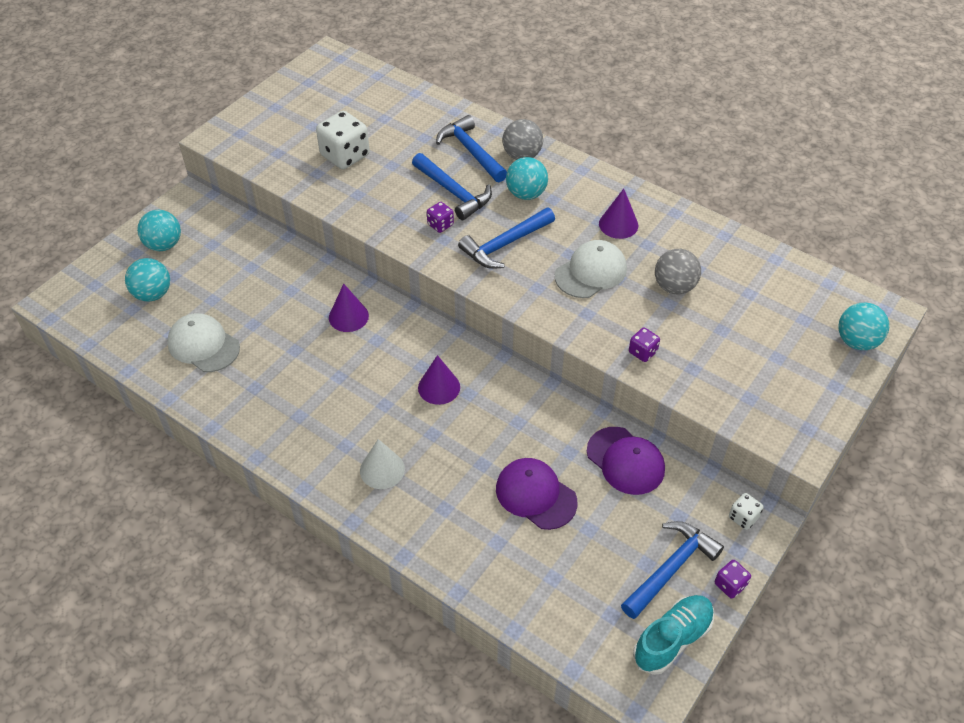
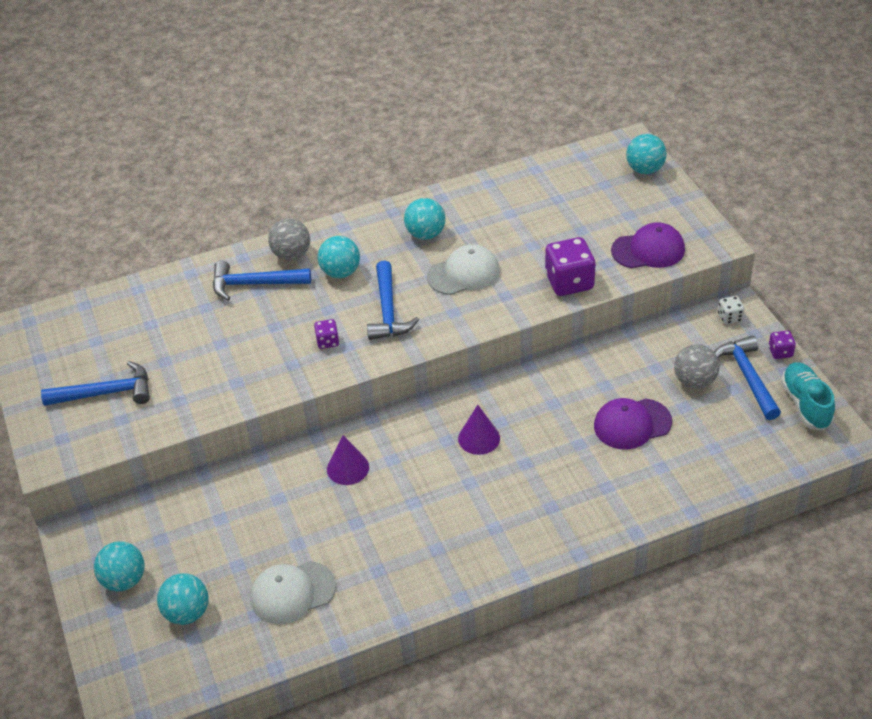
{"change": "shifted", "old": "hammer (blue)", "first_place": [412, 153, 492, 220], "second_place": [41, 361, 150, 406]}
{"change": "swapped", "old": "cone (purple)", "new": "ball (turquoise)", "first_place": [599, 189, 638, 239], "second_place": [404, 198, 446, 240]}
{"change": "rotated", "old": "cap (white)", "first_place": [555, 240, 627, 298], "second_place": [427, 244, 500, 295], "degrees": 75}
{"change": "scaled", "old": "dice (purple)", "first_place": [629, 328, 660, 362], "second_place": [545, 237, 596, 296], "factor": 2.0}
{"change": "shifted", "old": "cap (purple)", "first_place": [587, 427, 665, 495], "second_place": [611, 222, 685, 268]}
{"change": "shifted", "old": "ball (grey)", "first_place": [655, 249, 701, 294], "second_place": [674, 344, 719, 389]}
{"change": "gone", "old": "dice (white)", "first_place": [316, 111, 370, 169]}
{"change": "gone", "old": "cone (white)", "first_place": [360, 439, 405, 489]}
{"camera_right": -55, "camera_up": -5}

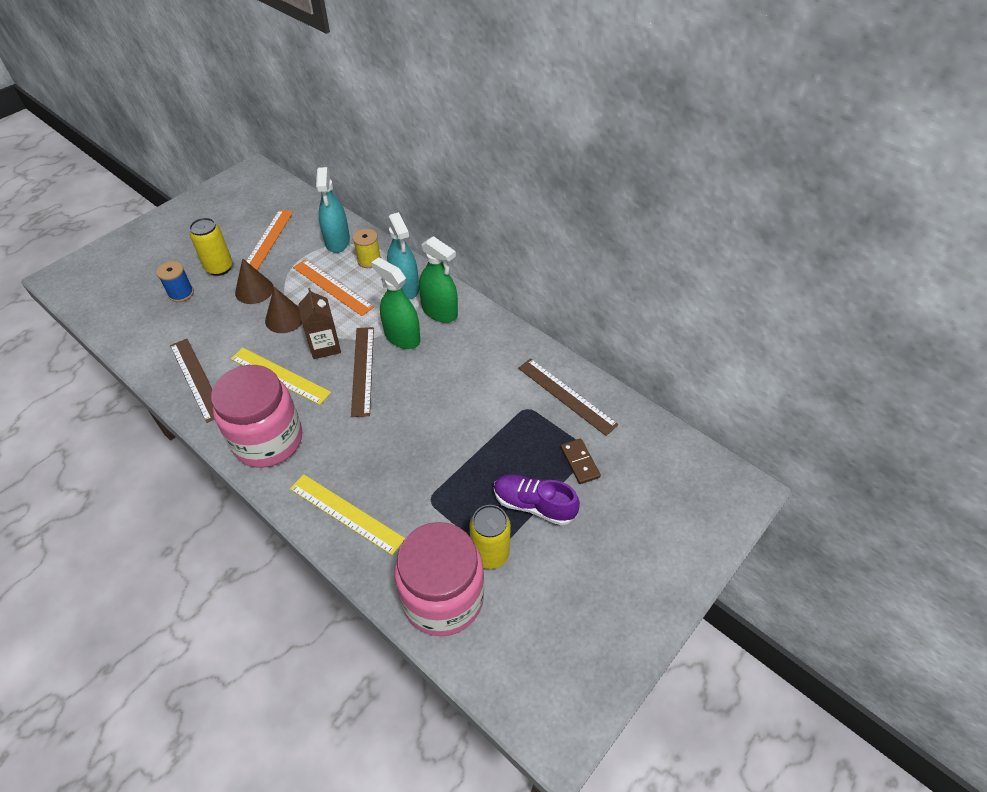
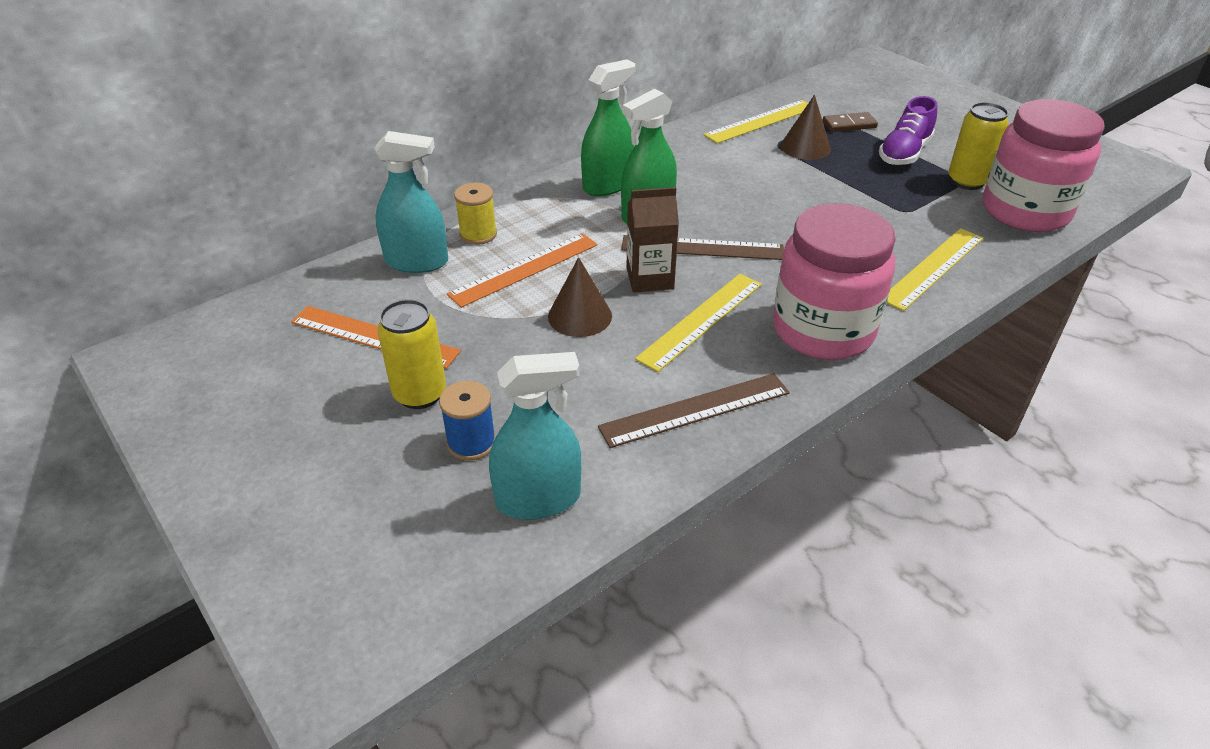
{"change": "shifted", "old": "spray bottle (turquoise)", "first_place": [387, 212, 419, 300], "second_place": [489, 352, 581, 520]}
{"change": "repainted", "old": "ruler (brown)", "new": "ruler (yellow)", "first_place": [518, 358, 618, 436], "second_place": [704, 100, 808, 143]}
{"change": "shifted", "old": "cone (brown)", "first_place": [235, 258, 274, 304], "second_place": [780, 95, 831, 160]}
{"camera_right": -80, "camera_up": -10}

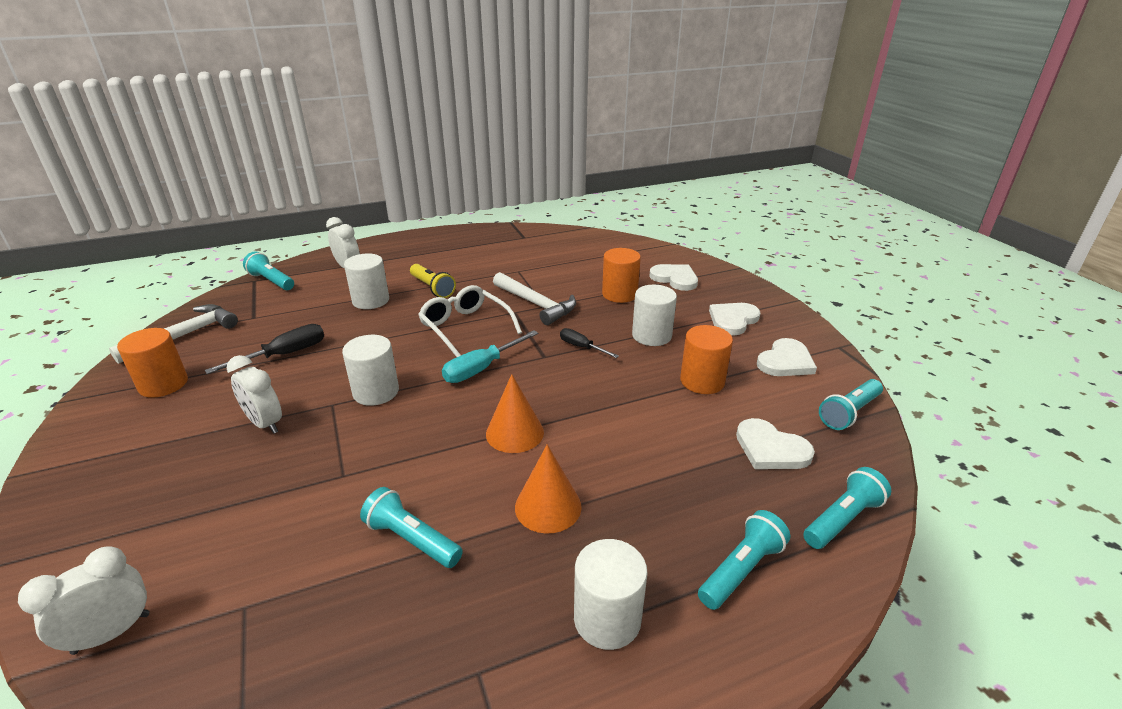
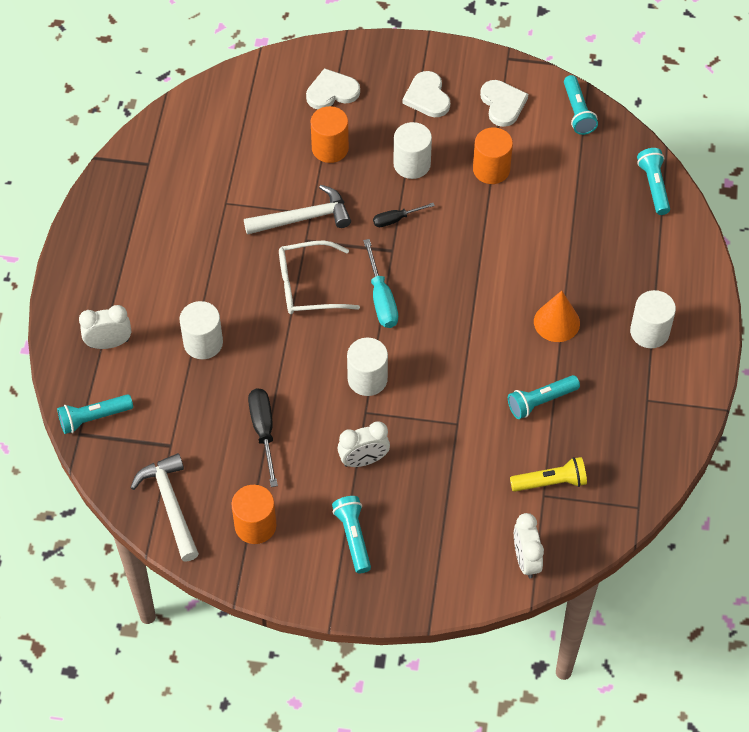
{"change": "shifted", "old": "flashlight (turquoise)", "first_place": [698, 510, 790, 610], "second_place": [332, 496, 371, 573]}
{"change": "shifted", "old": "flashlight (yellow)", "first_place": [410, 264, 456, 298], "second_place": [510, 457, 587, 492]}
{"change": "gone", "old": "cone (orange)", "first_place": [486, 374, 544, 453]}
{"change": "gone", "old": "heart (white)", "first_place": [736, 418, 815, 469]}
{"camera_right": -60, "camera_up": 25}

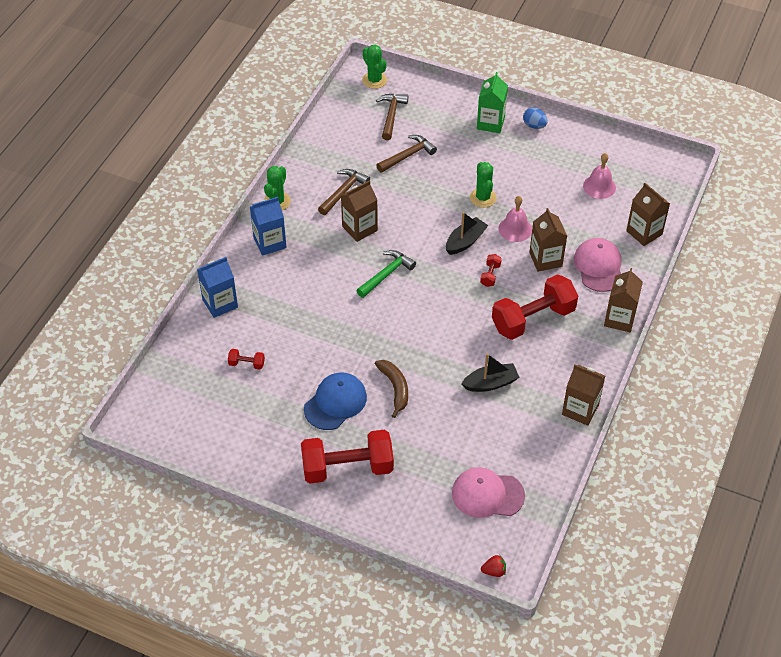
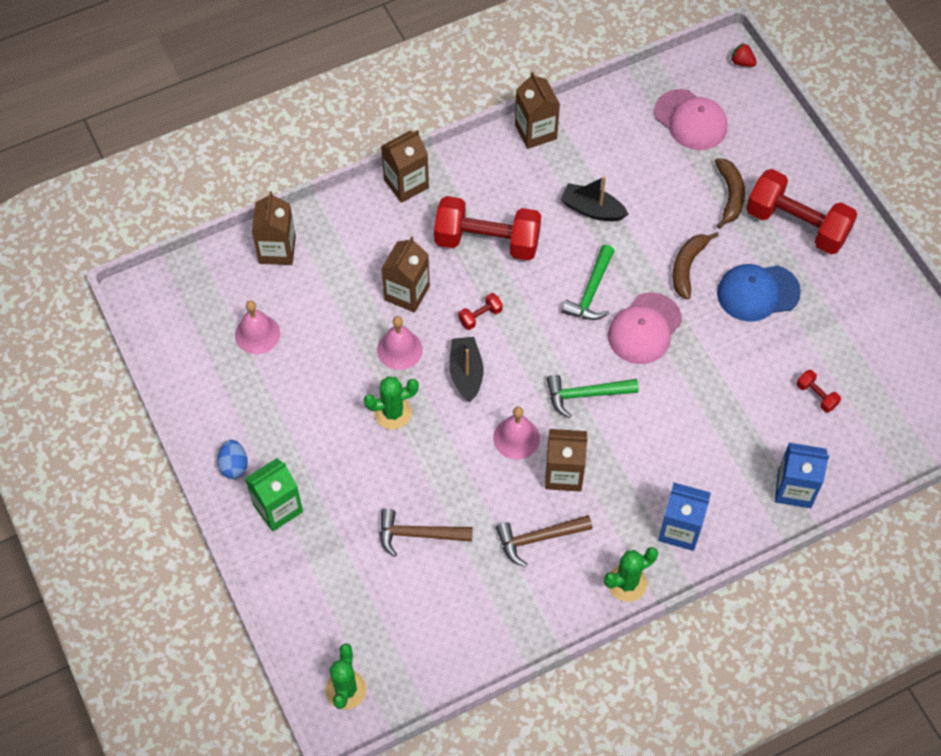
{"change": "rotated", "old": "cactus (green)", "first_place": [470, 162, 497, 208], "second_place": [364, 376, 419, 429], "degrees": 45}
{"change": "rotated", "old": "boat (black)", "first_place": [446, 212, 489, 255], "second_place": [449, 337, 484, 402], "degrees": 90}
{"change": "new", "new": "bell (pink)", "second_place": [493, 407, 540, 460]}
{"change": "new", "new": "hammer (green)", "second_place": [562, 245, 614, 320]}
{"change": "shifted", "old": "cap (pink)", "first_place": [574, 238, 621, 292], "second_place": [608, 292, 682, 364]}
{"change": "new", "new": "banana (brown)", "second_place": [715, 158, 745, 229]}
{"change": "gone", "old": "hammer (brown)", "first_place": [376, 94, 408, 140]}
{"camera_right": -140, "camera_up": 10}

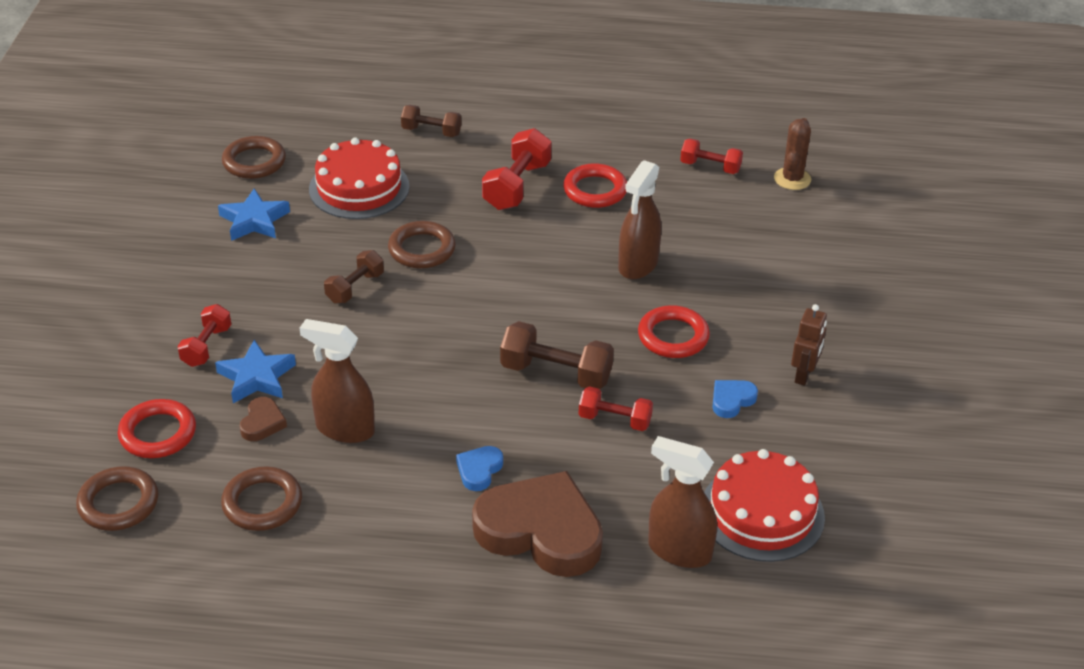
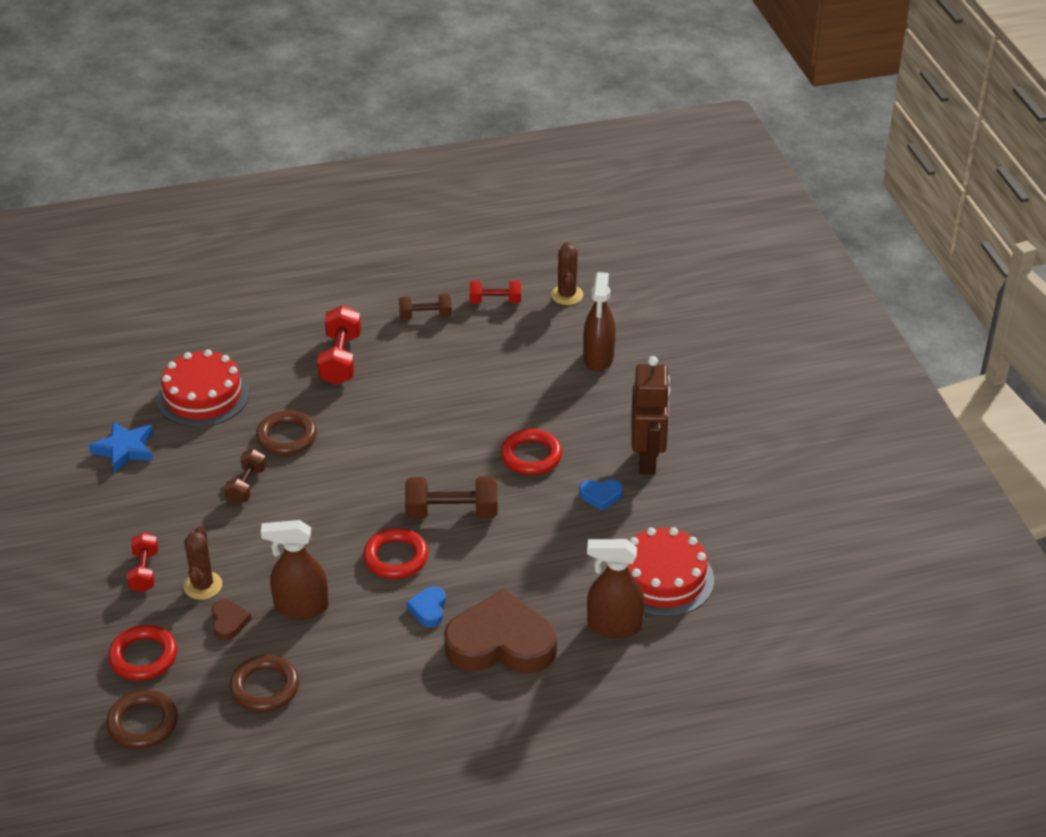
{"change": "swapped", "old": "star (blue)", "new": "cactus (brown)", "first_place": [215, 340, 296, 403], "second_place": [184, 526, 222, 600]}
{"change": "shifted", "old": "ring (red)", "first_place": [563, 163, 627, 208], "second_place": [363, 528, 428, 579]}
{"change": "shifted", "old": "dumbbell (brown)", "first_place": [401, 105, 461, 137], "second_place": [399, 294, 452, 320]}
{"change": "rotated", "old": "heart (blue)", "first_place": [712, 380, 758, 418], "second_place": [579, 479, 623, 511], "degrees": -120}
{"change": "shifted", "old": "spray bottle (brown)", "first_place": [618, 160, 662, 279], "second_place": [583, 272, 616, 372]}
{"change": "scaled", "old": "robot (brown)", "first_place": [791, 304, 827, 386], "second_place": [631, 356, 670, 474], "factor": 1.73}
{"change": "gone", "old": "ring (brown)", "first_place": [222, 136, 286, 179]}
{"change": "gone", "old": "dumbbell (red)", "first_place": [579, 386, 653, 431]}
{"camera_right": -20, "camera_up": 0}

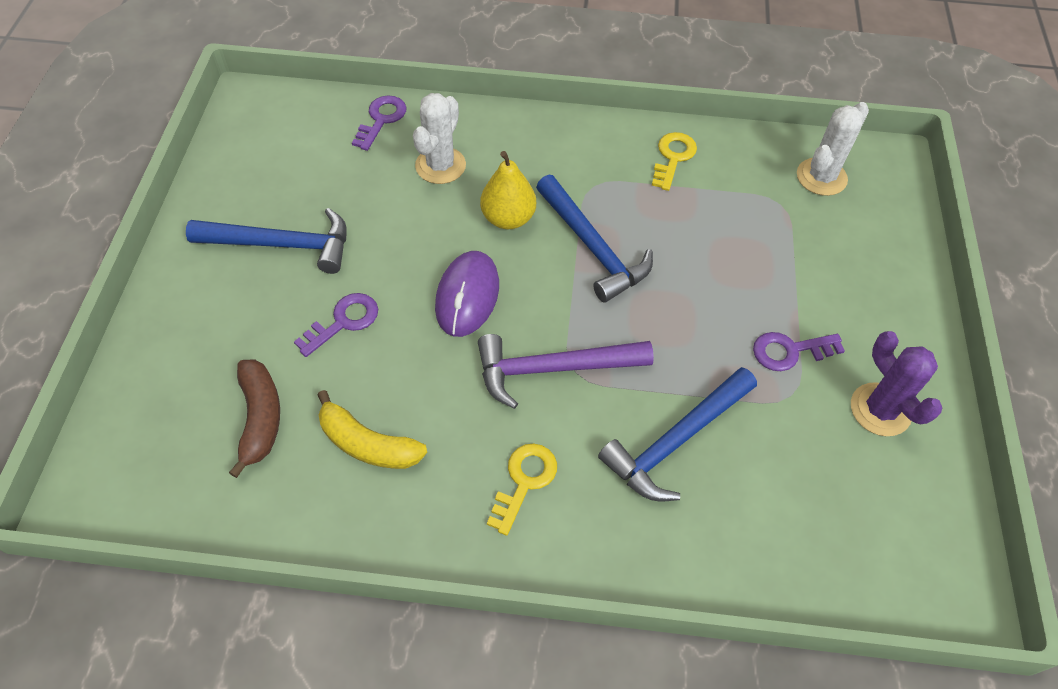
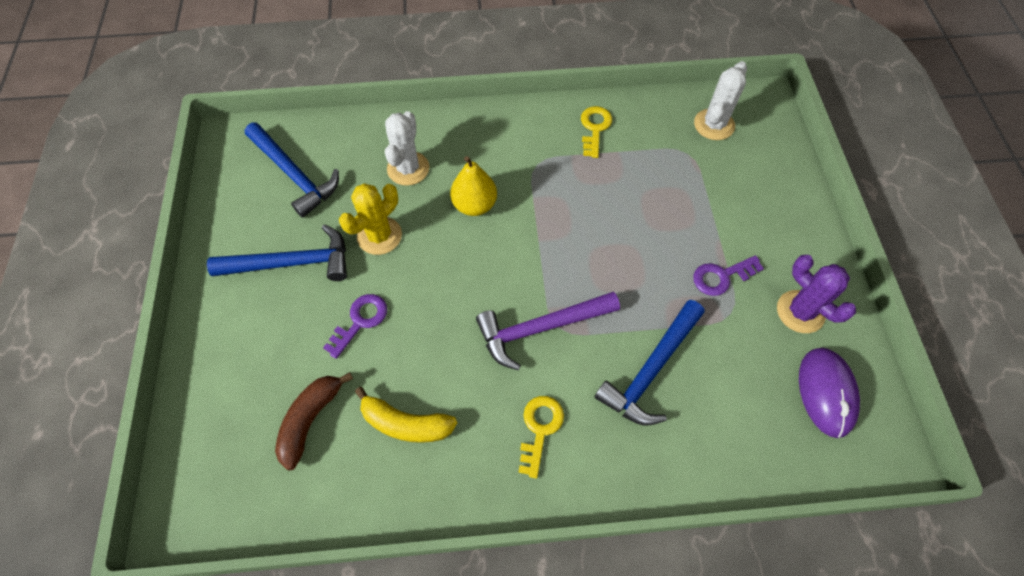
{"change": "shifted", "old": "hammer (blue)", "first_place": [536, 175, 653, 303], "second_place": [244, 122, 339, 218]}
{"change": "rotated", "old": "banana (brown)", "first_place": [229, 359, 280, 478], "second_place": [275, 372, 353, 471], "degrees": -135}
{"change": "new", "new": "cactus (yellow)", "second_place": [339, 183, 402, 255]}
{"change": "shifted", "old": "mouse (purple)", "first_place": [435, 251, 499, 337], "second_place": [799, 348, 860, 438]}
{"change": "gone", "old": "key (purple)", "first_place": [352, 95, 406, 151]}
{"camera_right": -10, "camera_up": 5}

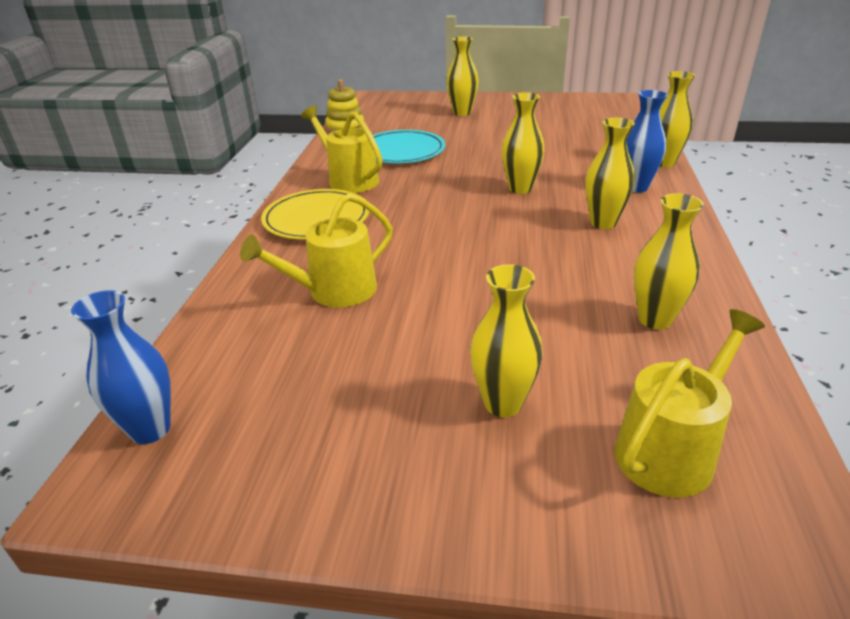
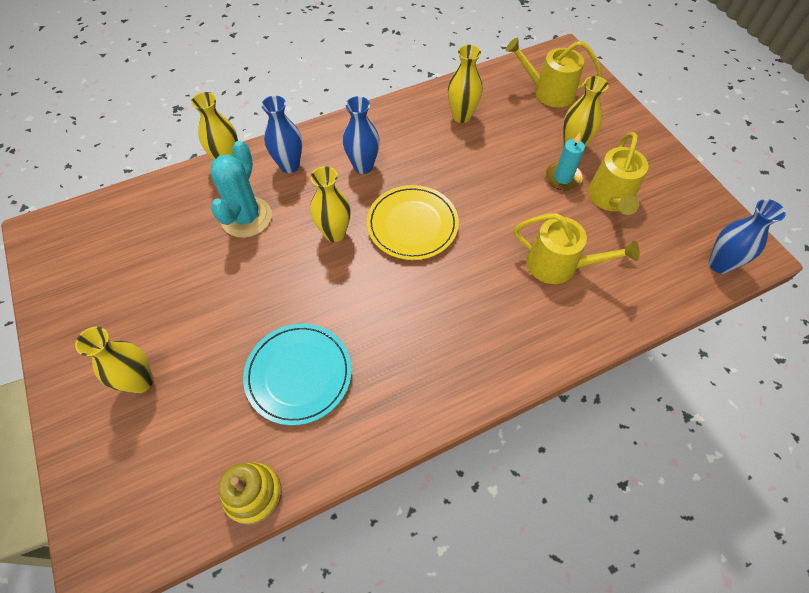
{"change": "new", "new": "cactus (turquoise)", "second_place": [211, 141, 272, 238]}
{"change": "repainted", "old": "vase (yellow)", "new": "vase (blue)", "first_place": [585, 118, 635, 229], "second_place": [343, 96, 380, 174]}
{"change": "shifted", "old": "plate (yellow)", "first_place": [261, 189, 370, 240], "second_place": [367, 185, 459, 260]}
{"change": "new", "new": "candle (turquoise)", "second_place": [545, 133, 585, 190]}
{"change": "shifted", "old": "watering can (yellow)", "first_place": [301, 106, 382, 193], "second_place": [588, 132, 648, 215]}
{"camera_right": -125, "camera_up": 25}

